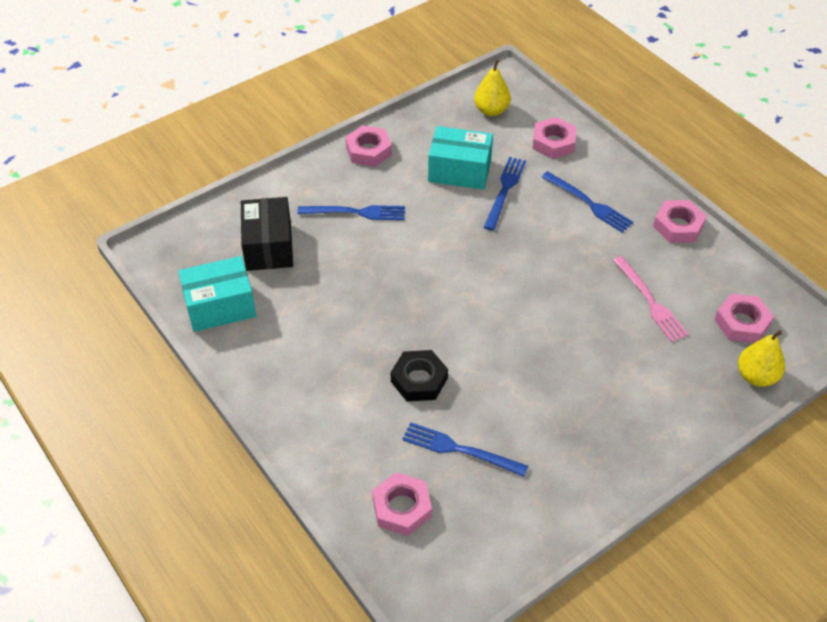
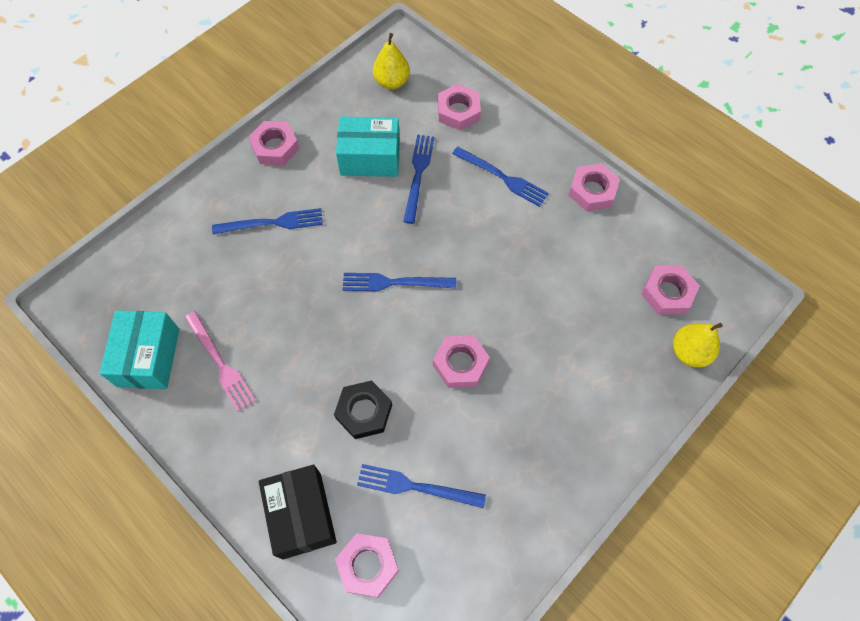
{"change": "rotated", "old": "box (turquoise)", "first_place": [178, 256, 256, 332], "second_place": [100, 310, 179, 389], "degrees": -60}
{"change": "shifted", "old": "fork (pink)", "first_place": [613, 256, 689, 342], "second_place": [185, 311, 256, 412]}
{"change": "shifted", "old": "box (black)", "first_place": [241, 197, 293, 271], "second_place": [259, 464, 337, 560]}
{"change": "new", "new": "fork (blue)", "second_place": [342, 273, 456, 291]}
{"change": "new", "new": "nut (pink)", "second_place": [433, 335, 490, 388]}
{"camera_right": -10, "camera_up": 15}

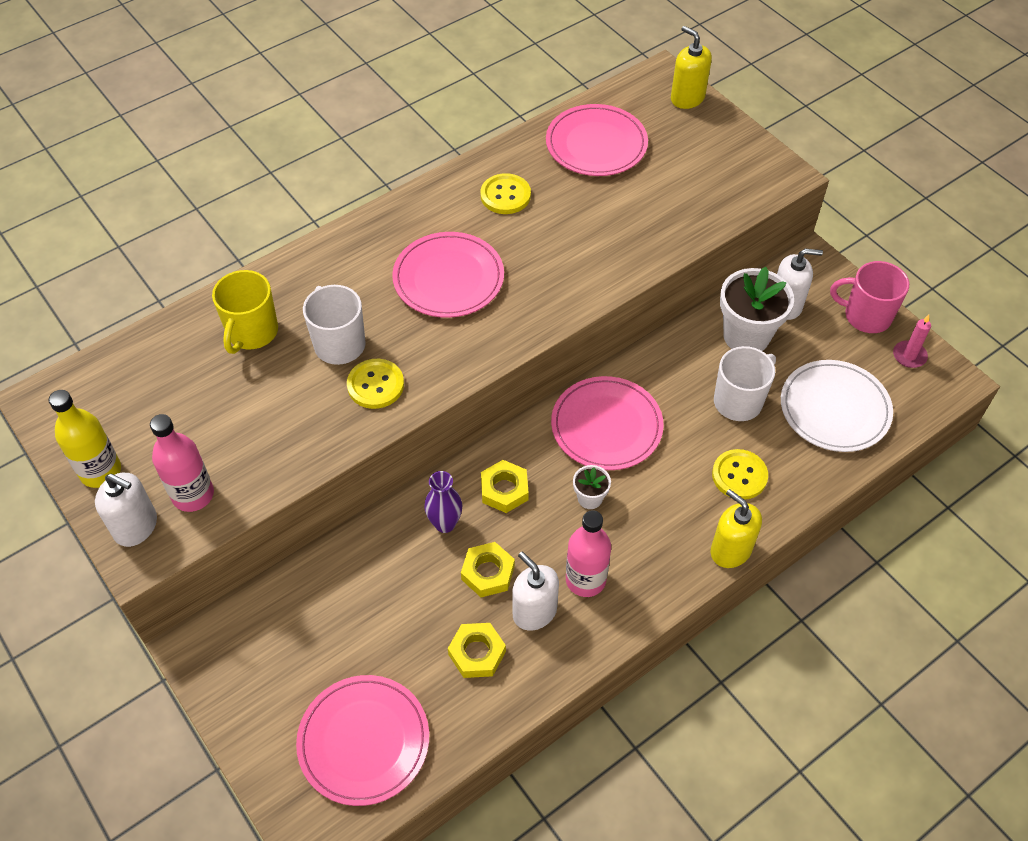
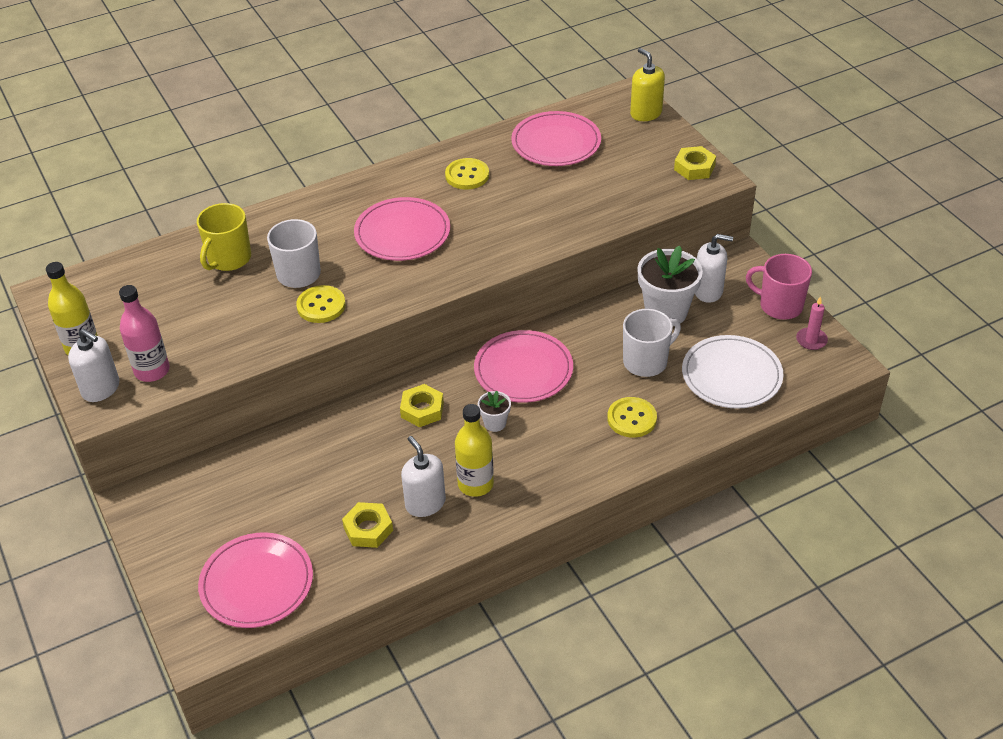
{"change": "repainted", "old": "bottle (pink)", "new": "bottle (yellow)", "first_place": [566, 510, 611, 597], "second_place": [455, 404, 494, 497]}
{"change": "shifted", "old": "nut (yellow)", "first_place": [461, 542, 515, 597], "second_place": [674, 146, 716, 180]}
{"change": "gone", "old": "vase (purple)", "first_place": [424, 471, 462, 533]}
{"change": "gone", "old": "soap dispenser (yellow)", "first_place": [711, 489, 762, 568]}
{"camera_right": 10, "camera_up": -10}

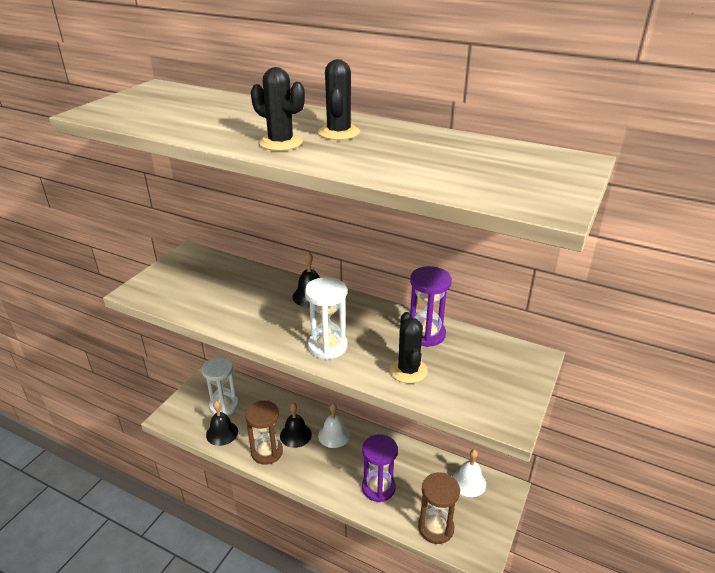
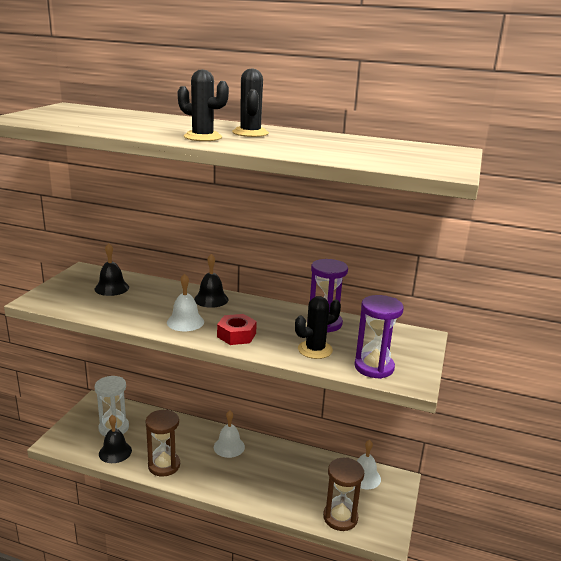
{"change": "shifted", "old": "bell (black)", "first_place": [280, 403, 312, 448], "second_place": [95, 243, 129, 296]}
{"change": "new", "new": "bell (white)", "second_place": [167, 274, 204, 331]}
{"change": "swapped", "old": "hourglass (white)", "new": "nut (red)", "first_place": [305, 277, 348, 360], "second_place": [217, 314, 257, 345]}
{"change": "rotated", "old": "cactus (black)", "first_place": [390, 312, 428, 383], "second_place": [295, 296, 341, 359], "degrees": 75}
{"change": "shifted", "old": "hourglass (purple)", "first_place": [362, 434, 398, 502], "second_place": [354, 295, 404, 379]}
{"camera_right": -10, "camera_up": -10}

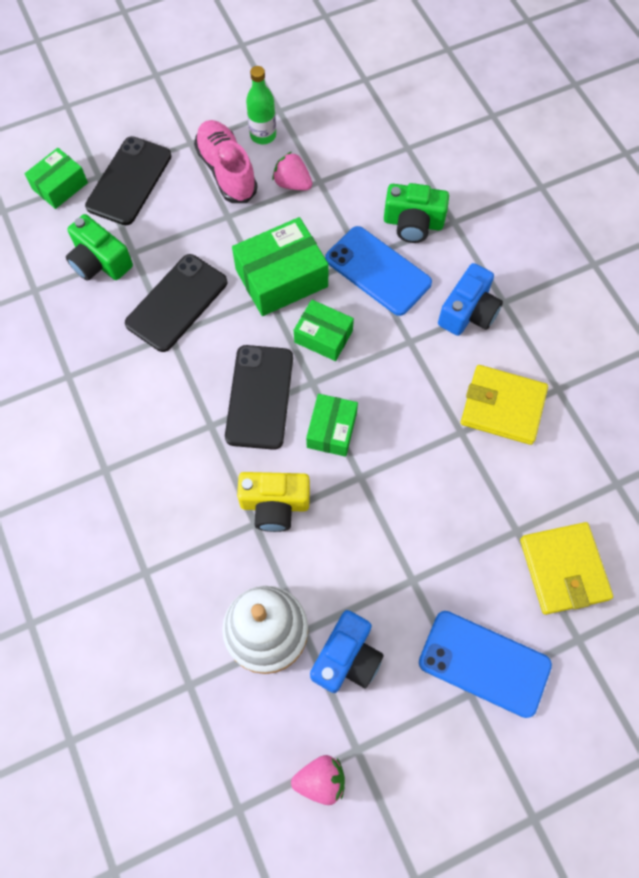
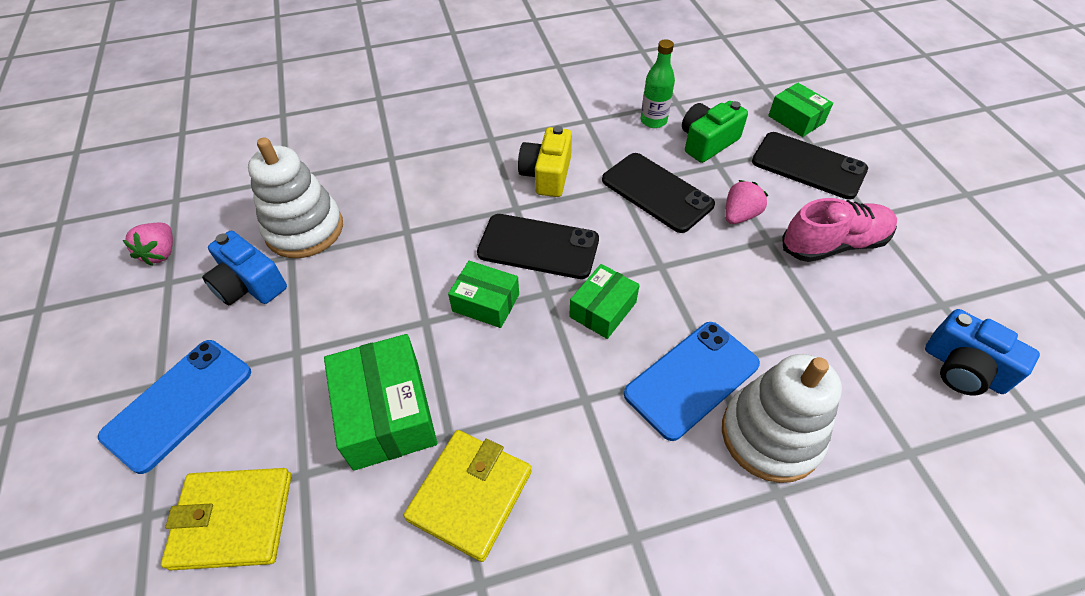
{"change": "shifted", "old": "box (green)", "first_place": [232, 217, 329, 316], "second_place": [324, 334, 437, 471]}
{"change": "shifted", "old": "camera (yellow)", "first_place": [237, 472, 310, 532], "second_place": [518, 126, 572, 197]}
{"change": "shifted", "old": "bottle (green)", "first_place": [246, 66, 276, 144], "second_place": [641, 39, 675, 128]}
{"change": "swapped", "old": "camera (green)", "new": "stacking toy (white)", "first_place": [384, 183, 449, 243], "second_place": [722, 354, 842, 483]}
{"change": "shifted", "old": "strawberry (pink)", "first_place": [272, 152, 312, 190], "second_place": [725, 180, 769, 224]}
{"change": "shifted", "old": "camera (blue)", "first_place": [438, 263, 503, 336], "second_place": [925, 309, 1040, 395]}
{"camera_right": 100, "camera_up": -15}

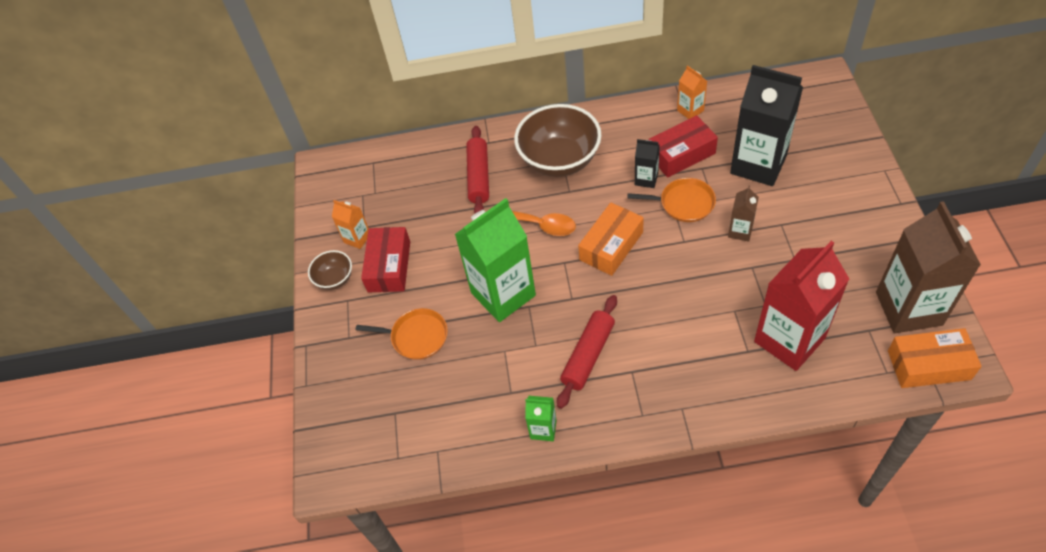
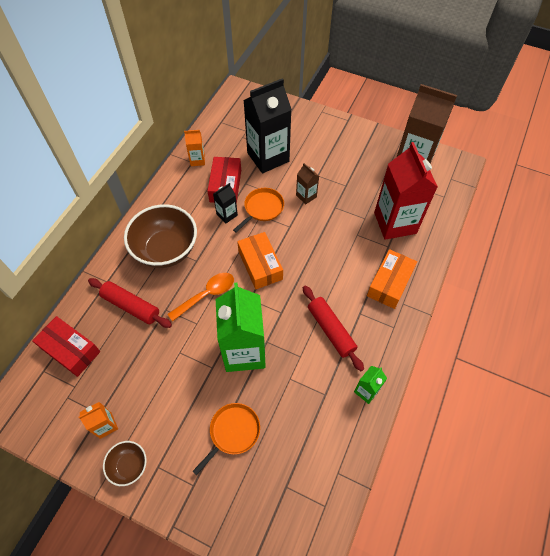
{"change": "shifted", "old": "box (red)", "first_place": [361, 227, 410, 293], "second_place": [32, 316, 100, 377]}
{"change": "shifted", "old": "box (orange)", "first_place": [888, 328, 982, 388], "second_place": [367, 249, 417, 309]}
{"camera_right": -65, "camera_up": 5}

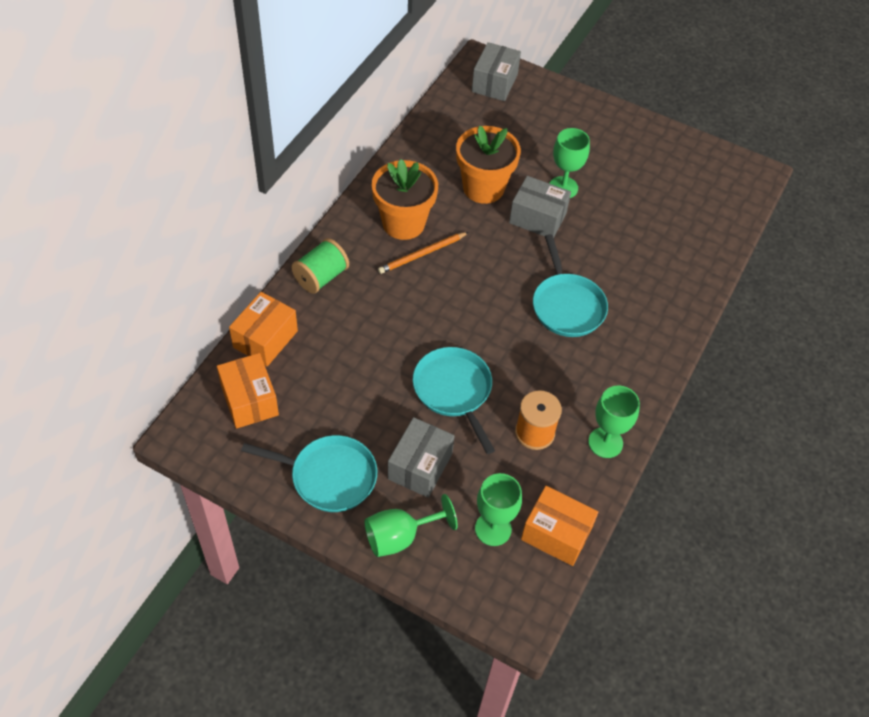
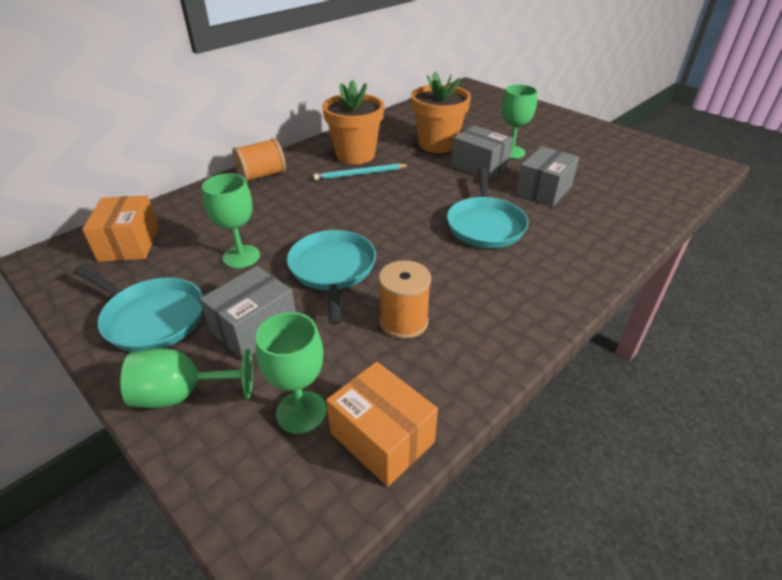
{"change": "shifted", "old": "goblet (green)", "first_place": [588, 385, 640, 458], "second_place": [202, 173, 260, 268]}
{"change": "repainted", "old": "spool (green)", "new": "spool (orange)", "first_place": [291, 238, 349, 294], "second_place": [232, 138, 286, 182]}
{"change": "repainted", "old": "pencil (orange)", "new": "pencil (turquoise)", "first_place": [378, 232, 469, 274], "second_place": [313, 163, 409, 180]}
{"change": "shifted", "old": "box (grey)", "first_place": [472, 42, 521, 101], "second_place": [516, 146, 579, 207]}
{"change": "gone", "old": "box (orange)", "first_place": [229, 292, 298, 366]}
{"camera_right": 20, "camera_up": -15}

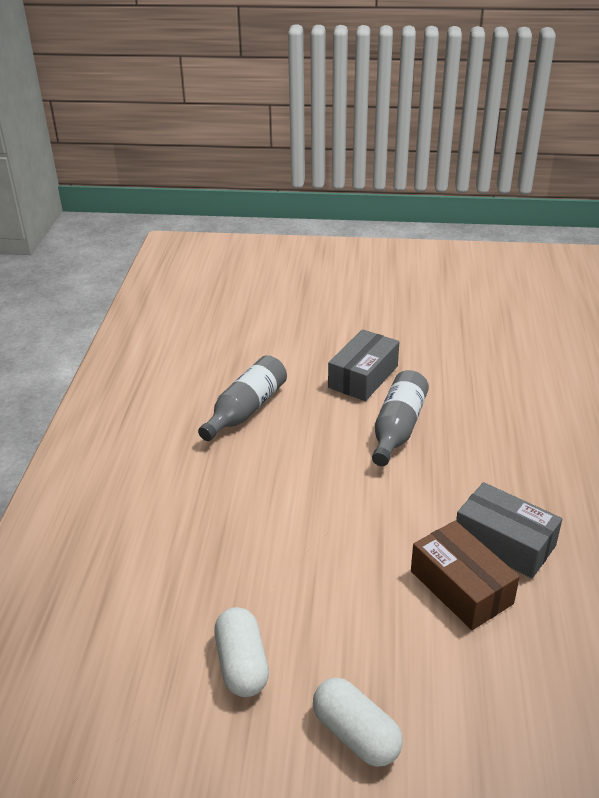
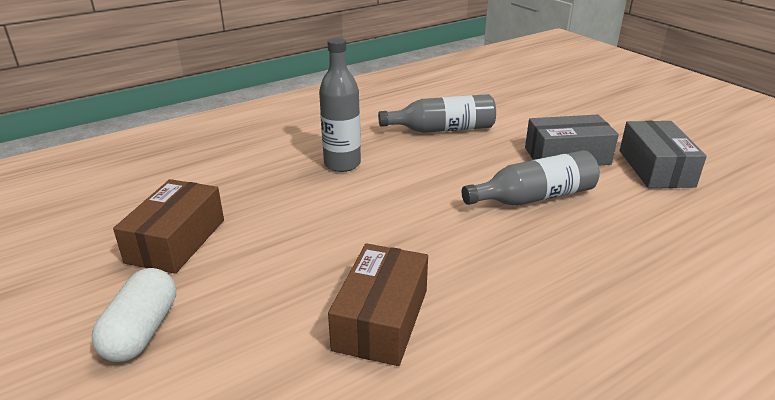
{"change": "swapped", "old": "capsule (white)", "new": "box (brown)", "first_place": [214, 607, 269, 697], "second_place": [113, 179, 224, 274]}
{"change": "new", "new": "bottle (grey)", "second_place": [319, 38, 361, 172]}
{"change": "shifted", "old": "box (grey)", "first_place": [456, 482, 562, 578], "second_place": [620, 121, 707, 188]}
{"camera_right": 50, "camera_up": -5}

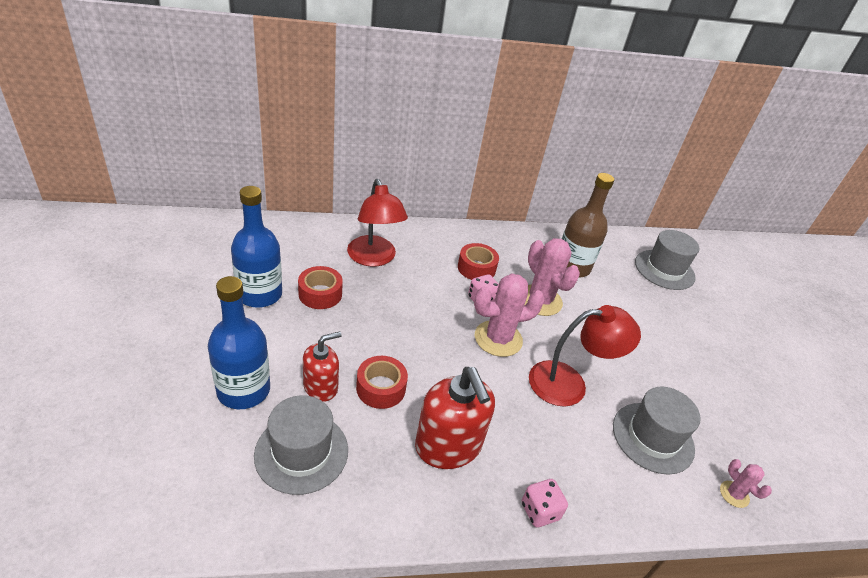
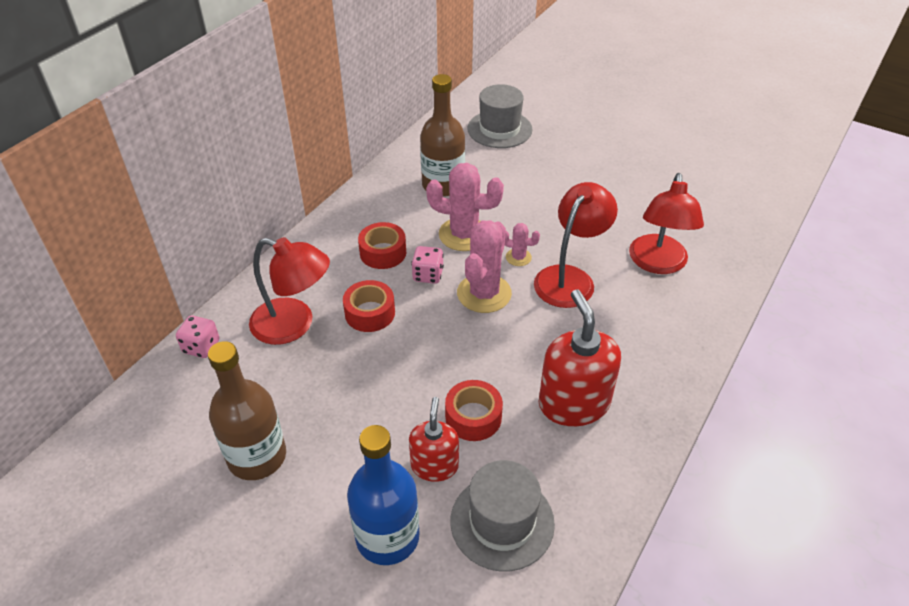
{"change": "shifted", "old": "dice (pink)", "first_place": [522, 479, 568, 528], "second_place": [176, 316, 219, 358]}
{"change": "repainted", "old": "bottle (blue)", "new": "bottle (brown)", "first_place": [231, 186, 282, 308], "second_place": [208, 341, 286, 480]}
{"change": "shifted", "old": "tape (red)", "first_place": [298, 266, 343, 309], "second_place": [343, 280, 395, 332]}
{"change": "shifted", "old": "cactus (pink)", "first_place": [720, 459, 772, 508], "second_place": [505, 223, 540, 266]}
{"change": "rotated", "old": "soap dispenser (red)", "first_place": [415, 367, 495, 469], "second_place": [539, 289, 621, 426], "degrees": -120}
{"change": "swapped", "old": "hat (grey)", "new": "lamp (red)", "first_place": [613, 387, 701, 475], "second_place": [629, 173, 704, 274]}
{"camera_right": -45, "camera_up": 5}

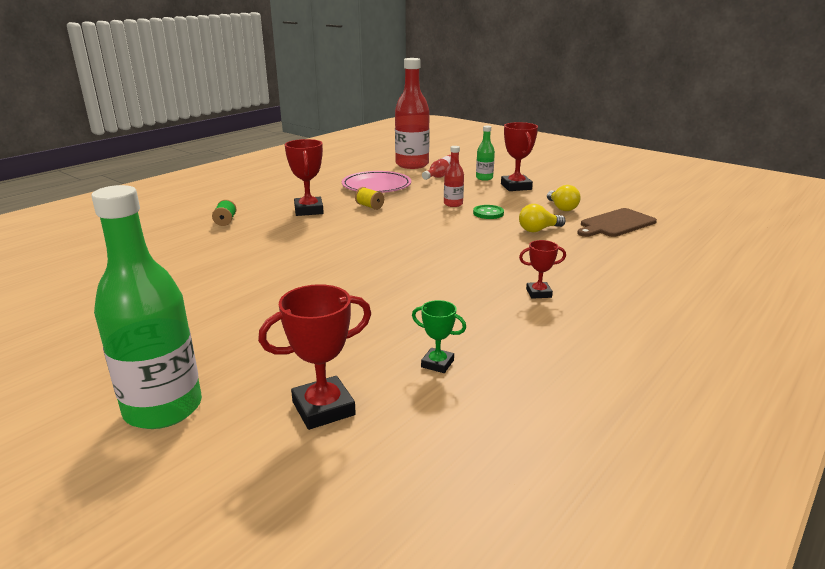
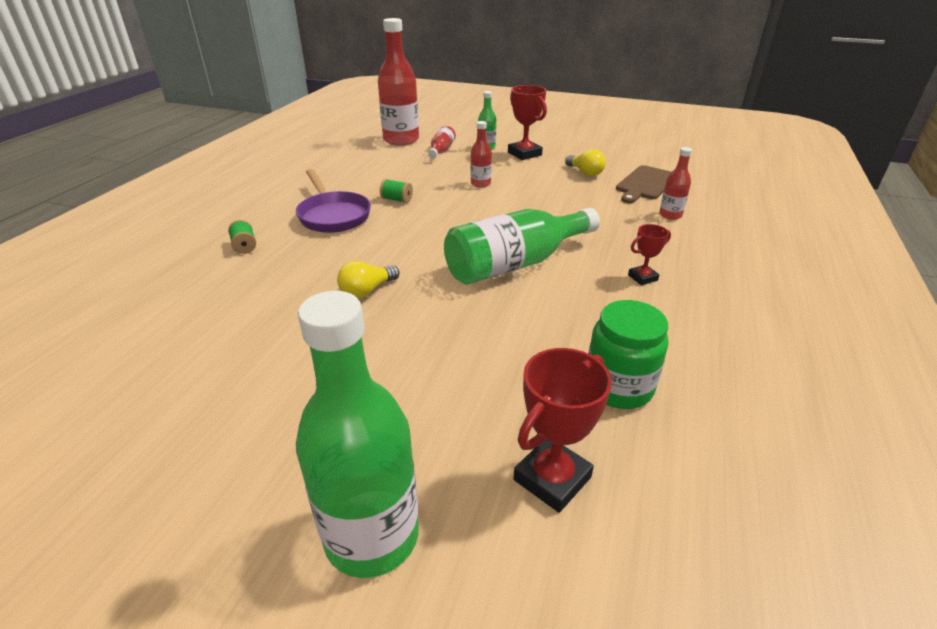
{"change": "swapped", "old": "trophy (red)", "new": "pan (purple)", "first_place": [285, 139, 324, 216], "second_place": [296, 169, 371, 233]}
{"change": "shifted", "old": "light bulb (yellow)", "first_place": [519, 204, 565, 232], "second_place": [337, 261, 399, 298]}
{"change": "repainted", "old": "spool (yellow)", "new": "spool (green)", "first_place": [355, 187, 384, 210], "second_place": [380, 179, 413, 203]}
{"change": "new", "new": "bottle (green)", "second_place": [444, 208, 600, 285]}
{"change": "swapped", "old": "trophy (green)", "new": "jar (green)", "first_place": [412, 300, 466, 373], "second_place": [588, 300, 669, 409]}
{"change": "new", "new": "bottle (red)", "second_place": [659, 147, 692, 220]}
{"change": "gone", "old": "plate (pink)", "first_place": [342, 171, 411, 193]}
{"change": "gone", "old": "button (green)", "first_place": [473, 205, 504, 219]}
{"camera_right": -20, "camera_up": 10}

